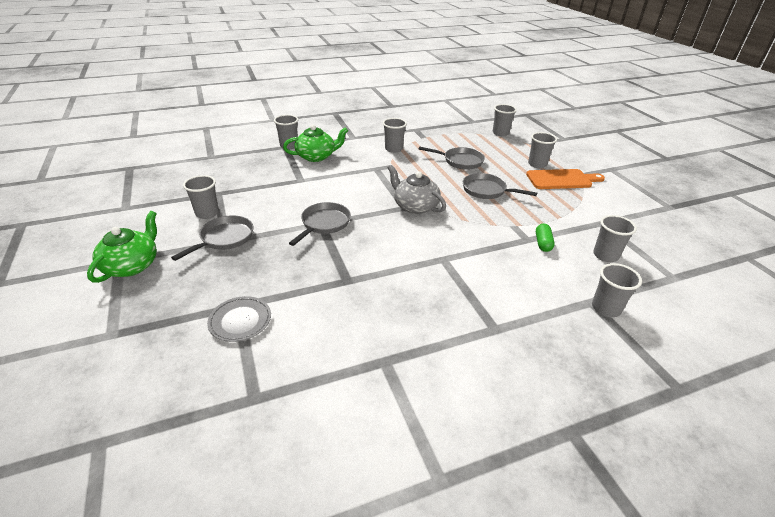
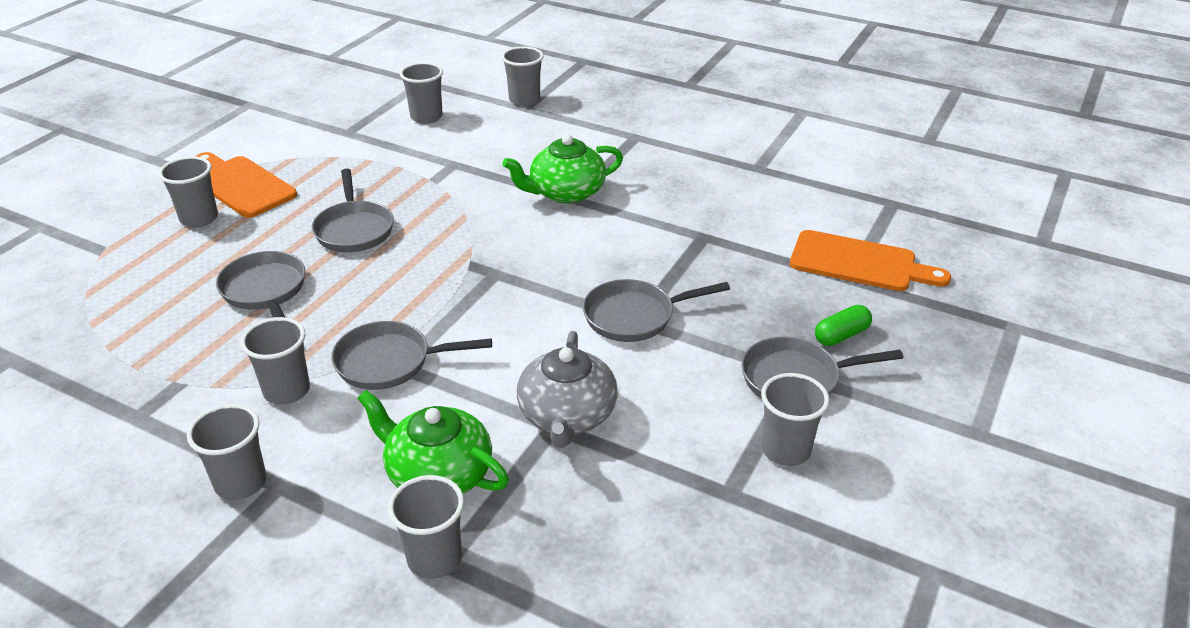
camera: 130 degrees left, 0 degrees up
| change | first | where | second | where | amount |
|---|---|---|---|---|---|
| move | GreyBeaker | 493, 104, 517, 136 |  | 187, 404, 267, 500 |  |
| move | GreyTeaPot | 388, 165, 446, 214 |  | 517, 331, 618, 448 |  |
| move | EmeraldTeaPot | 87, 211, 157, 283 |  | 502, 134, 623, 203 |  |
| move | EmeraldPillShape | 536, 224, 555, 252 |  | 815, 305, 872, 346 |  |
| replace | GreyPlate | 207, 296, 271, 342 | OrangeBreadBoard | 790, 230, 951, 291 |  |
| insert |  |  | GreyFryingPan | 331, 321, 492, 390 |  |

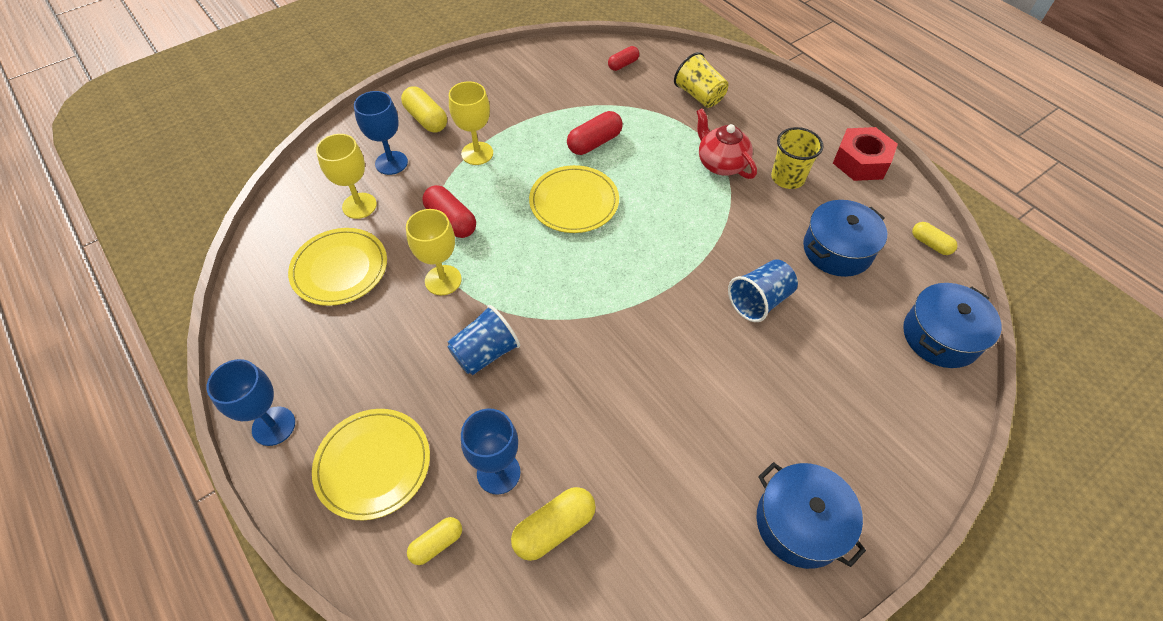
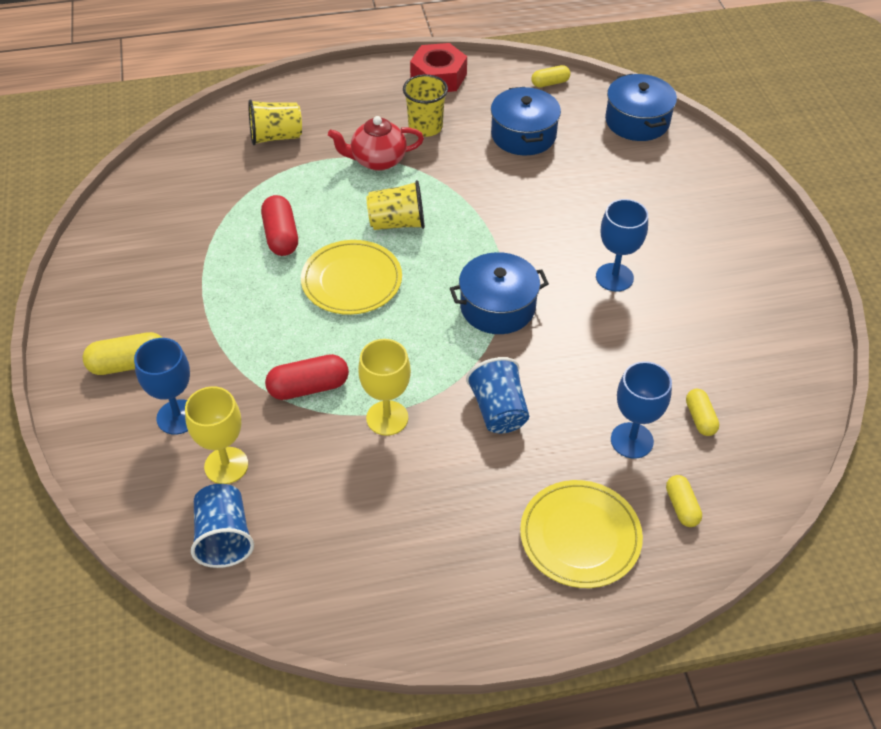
camera: 65 degrees left, 5 degrees down
| change | first | where | second | where | amount |
|---|---|---|---|---|---|
| delete | ScarletPillShape | 608, 46, 639, 71 |  |  |  |
| delete | YellowChalice | 449, 81, 493, 165 |  |  |  |
| delete | YellowPlate | 288, 228, 387, 306 |  |  |  |
| move | RoyalBlueBeaker | 728, 259, 798, 322 |  | 191, 484, 254, 568 |  |
| move | RoyalBlueChalice | 207, 359, 295, 446 |  | 596, 199, 648, 292 |  |
| move | RoyalBlueStockpot | 756, 462, 866, 569 |  | 450, 252, 549, 334 |  |
| resize | YellowPillShape | 511, 487, 596, 561 |  | 686, 389, 719, 436 | x0.63 |
| insert |  |  | YellowBeaker | 367, 180, 425, 230 |  |

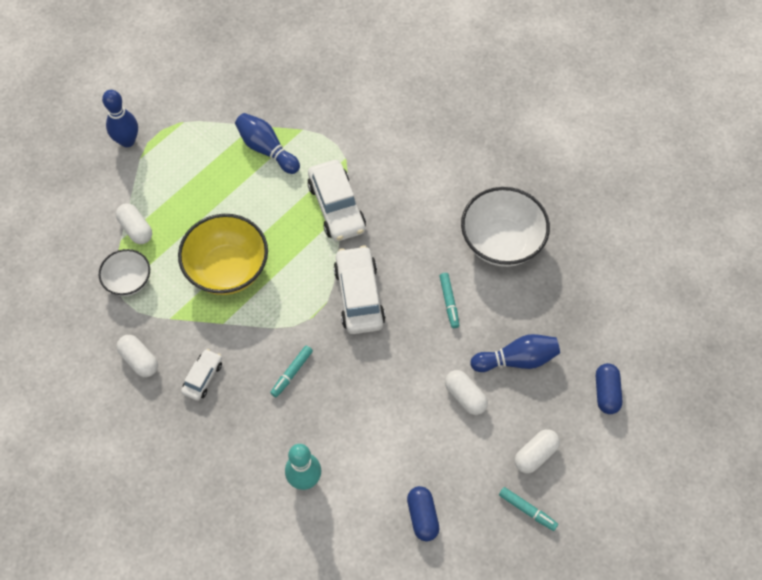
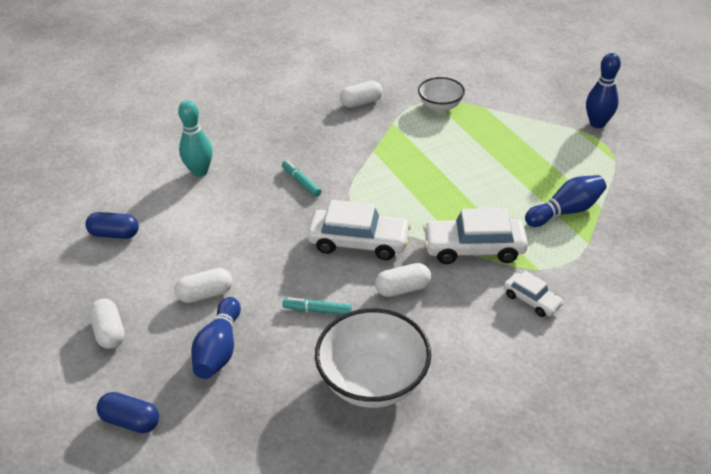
camera: 110 degrees right, 20 degrees down
| change | first | where | second | where | amount |
|---|---|---|---|---|---|
| move | PureWhitePillShape | 116, 203, 152, 244 |  | 375, 263, 431, 297 |  |
| delete | YellowServingBowl | 178, 214, 268, 295 |  |  |  |
| move | PureWhiteToyCar | 181, 349, 222, 401 |  | 504, 271, 564, 317 |  |
| delete | TurquoiseFeltPen | 499, 487, 558, 531 |  |  |  |

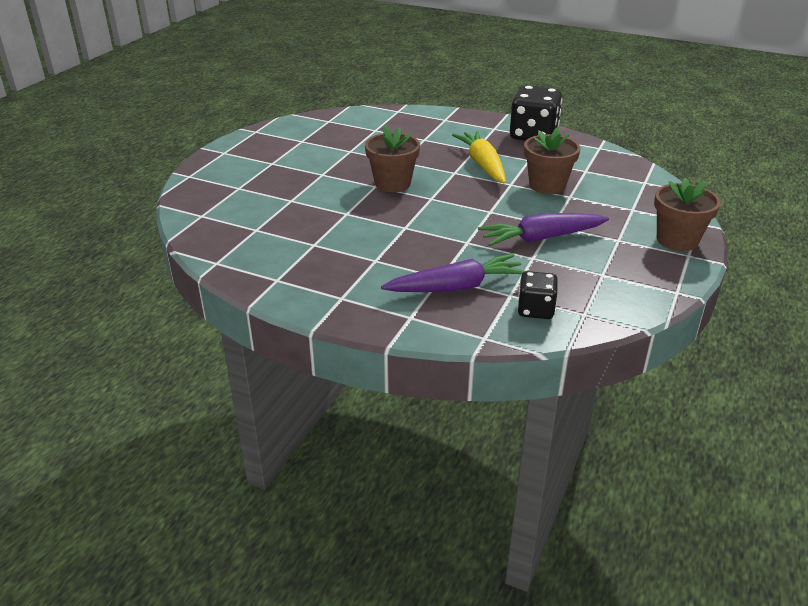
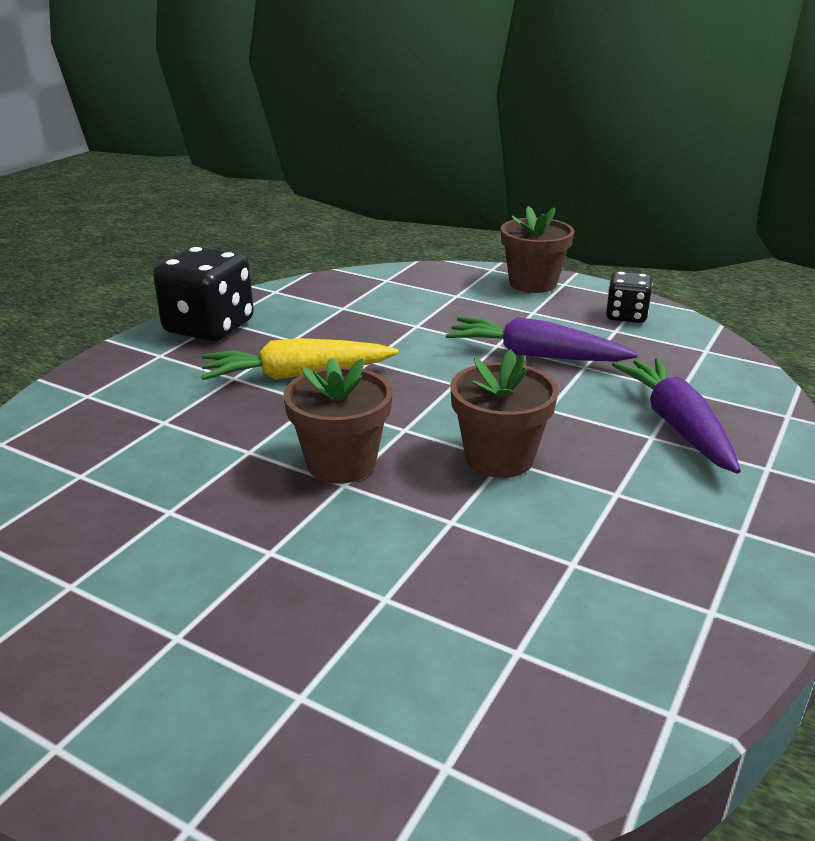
camera: 85 degrees left, 5 degrees down
| change | first | where | second | where | amount |
|---|---|---|---|---|---|
| move | BrownPlantPot | 524, 127, 580, 194 |  | 450, 349, 559, 478 |  |
| rotate | PurpleRootVegetable | 478, 213, 609, 246 |  | 446, 317, 638, 362 | 120 degrees clockwise |
| move | EbonyGameDie | 517, 271, 558, 319 |  | 606, 271, 652, 323 |  |

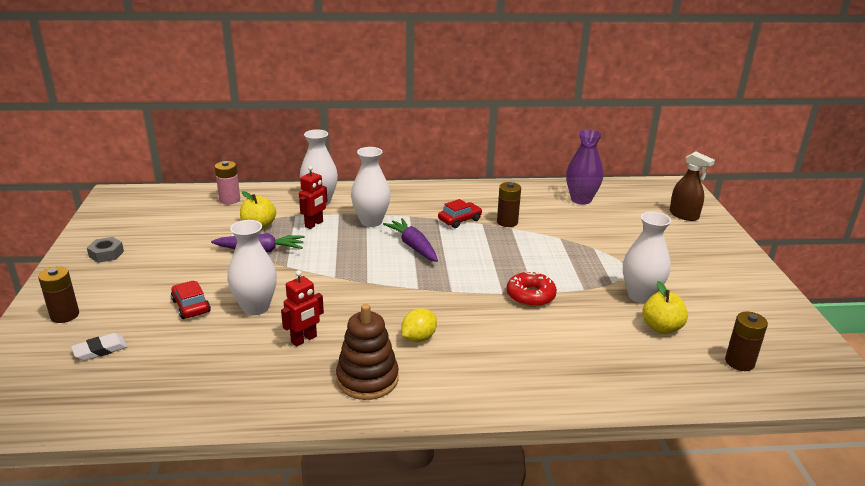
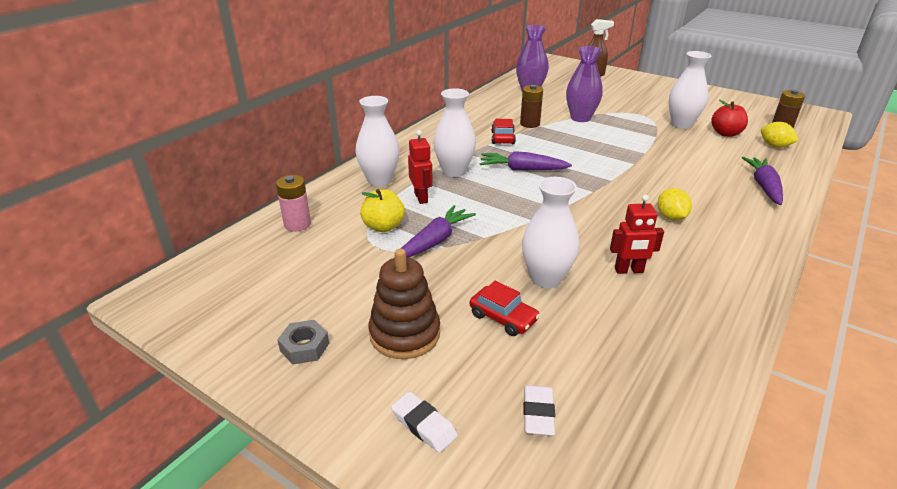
camera: 50 degrees left, 5 degrees up
| change | first | where | second | where | amount |
|---|---|---|---|---|---|
| replace | BrownPowerCell | 38, 266, 79, 323 | PureWhiteGumEraser | 391, 392, 458, 453 |  |
| rotate | ScarletRobotFigure | 281, 270, 324, 346 |  | 610, 195, 664, 274 | 90 degrees clockwise |
| delete | ScarletDonut | 507, 271, 557, 307 |  |  |  |
| rotate | ScarletToyCar | 171, 281, 211, 319 |  | 470, 281, 540, 336 | 150 degrees counterclockwise |
| recolor | YellowAppleFruit | 642, 281, 688, 334 | ScarletAppleFruit | 711, 100, 748, 137 |  |
| move | BrownStackingToy | 336, 304, 399, 400 |  | 368, 249, 440, 359 |  |
| insert |  |  | PurpleFlowerVase | 566, 46, 603, 122 |  |
| insert |  |  | YellowToyLemon | 761, 122, 799, 148 |  |
| insert |  |  | PurpleRootVegetable | 742, 157, 783, 205 |  |

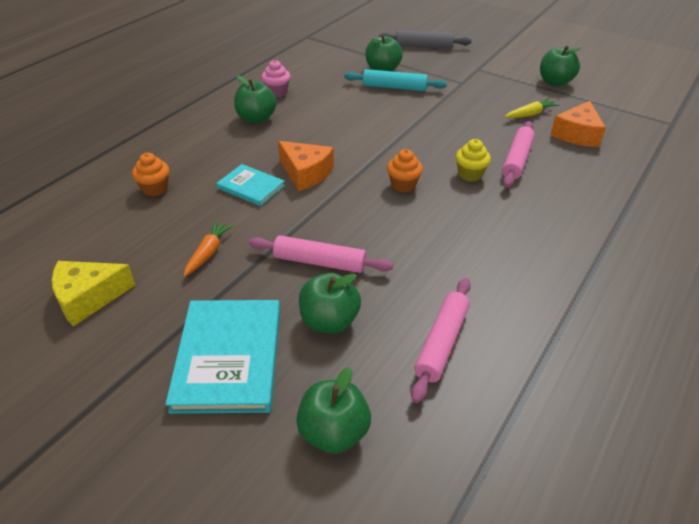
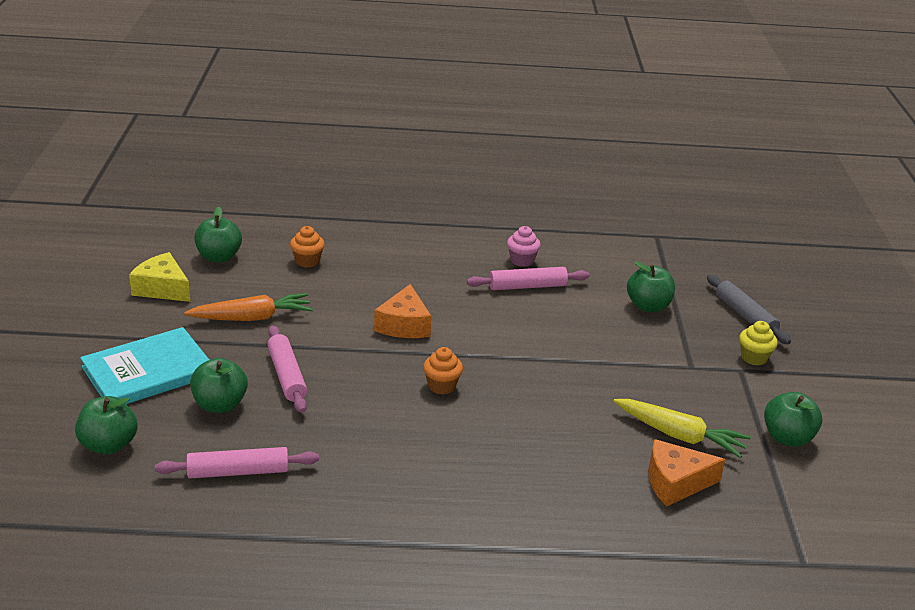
camera: 55 degrees right, 10 degrees down
| change | first | where | second | where | amount |
|---|---|---|---|---|---|
| delete | TurquoisePastryRoller | 344, 69, 447, 91 |  |  |  |
| move | EmeraldAppleFruit | 234, 76, 277, 123 |  | 194, 206, 242, 262 |  |
| resize | YellowRootVegetable | 505, 98, 559, 118 |  | 614, 399, 751, 458 | x1.62 |
| move | RosePinkPastryRoller | 502, 121, 535, 188 |  | 467, 267, 589, 290 |  |
| move | YellowFairyCake | 455, 139, 491, 182 |  | 739, 321, 778, 366 |  |
| delete | TurquoiseBook | 216, 164, 285, 206 |  |  |  |
| resize | OrangeRootVegetable | 184, 220, 234, 277 |  | 184, 293, 313, 321 | x1.62 |

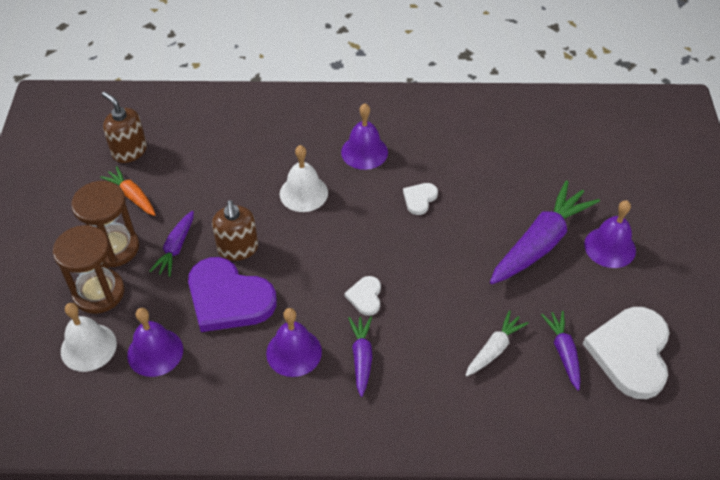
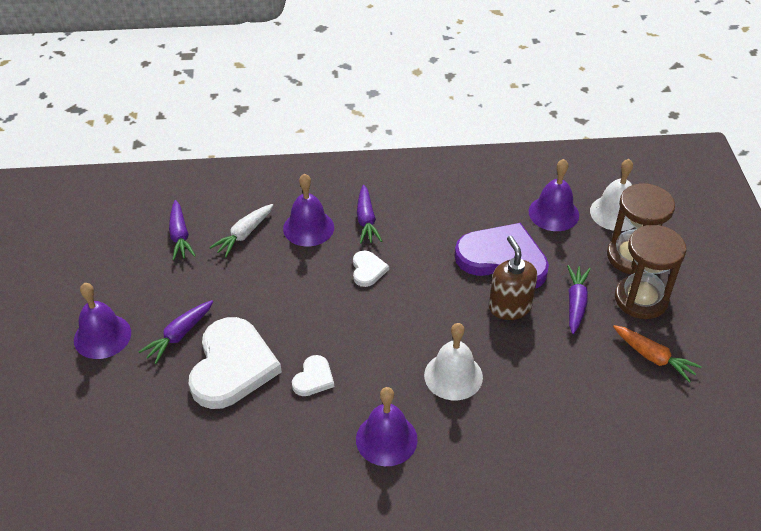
camera: 175 degrees right, 5 degrees down
| change | first | where | second | where | amount |
|---|---|---|---|---|---|
| delete | BrownSoapDispenser | 102, 91, 147, 163 |  |  |  |
| resize | PurpleRootVegetable | 490, 180, 600, 284 |  | 138, 300, 213, 364 | x0.53 |
| move | PureWhiteLoveHeart | 583, 307, 669, 399 |  | 189, 317, 282, 409 |  |
| move | PurpleBell | 266, 308, 322, 377 |  | 283, 173, 334, 246 |  |

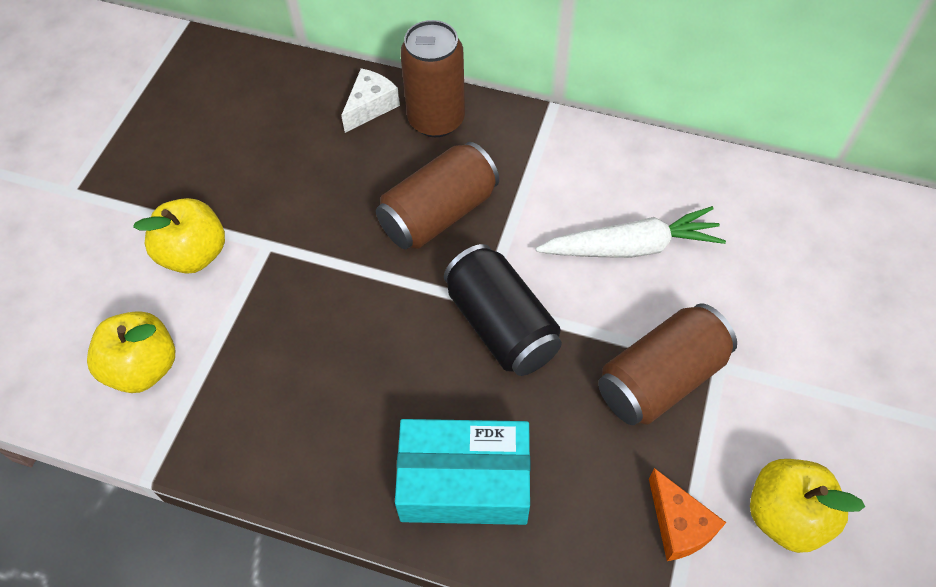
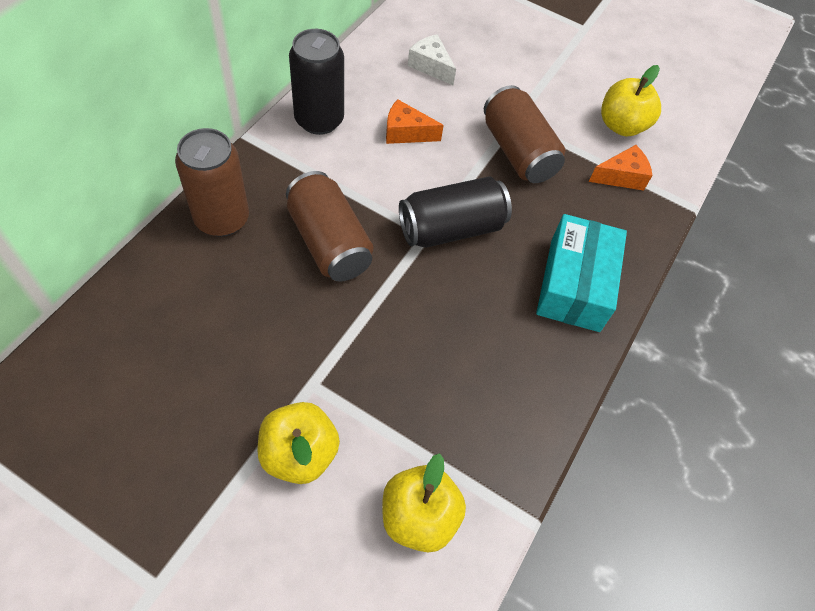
camera: 85 degrees left, 0 degrees up
| change | first | where | second | where | amount |
|---|---|---|---|---|---|
| move | PureWhiteCheese | 341, 68, 400, 133 |  | 408, 34, 456, 85 |  |
| replace | PureWhiteRootVegetable | 536, 206, 726, 258 | OrangeCheese | 386, 99, 444, 144 |  |
| insert |  |  | EbonySodaCan | 289, 29, 344, 135 |  |

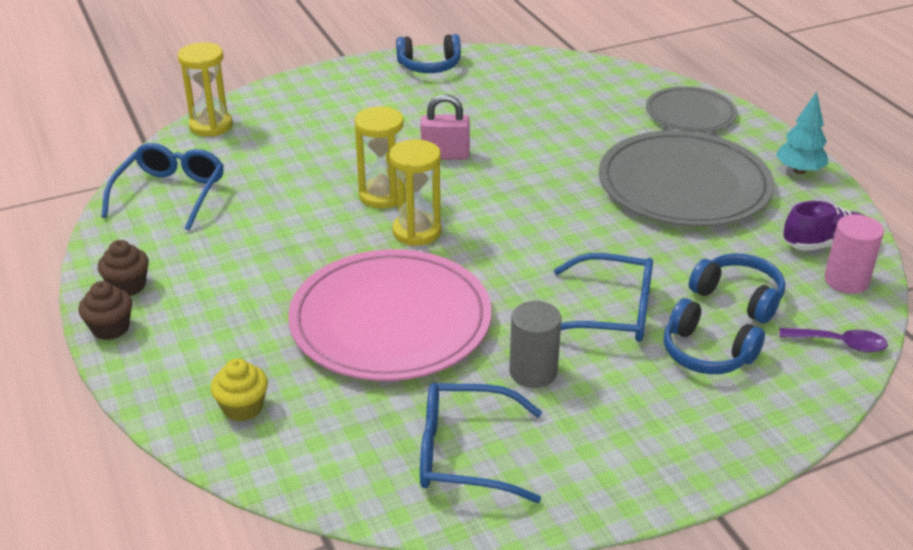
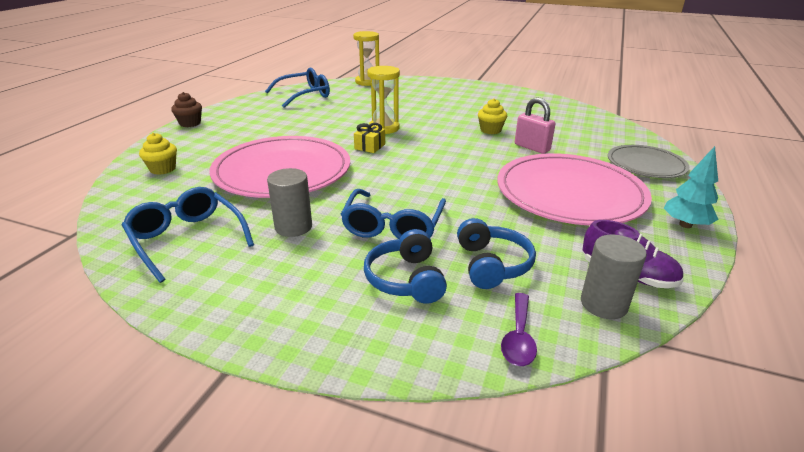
camera: 45 degrees right, 5 degrees down
| change | first | where | second | where | amount |
|---|---|---|---|---|---|
| delete | RoyalBlueOverEarHeadphones | 396, 34, 461, 73 |  |  |  |
| move | RosePinkLock | 420, 94, 470, 159 |  | 515, 98, 556, 154 |  |
| recolor | GreyPlate | 599, 131, 774, 227 | RosePinkPlate | 497, 153, 652, 226 |  |
| replace | YellowSandglass | 389, 139, 442, 246 | YellowGift | 354, 123, 385, 153 |  |
| recolor | RosePinkCylinderShape | 824, 214, 884, 294 | GreyCylinderShape | 581, 234, 647, 319 |  |
| delete | BrownFairyCake | 98, 240, 149, 296 |  |  |  |
| rotate | RoyalBlueEyeglasses | 554, 253, 653, 342 |  | 341, 189, 446, 239 | 45 degrees clockwise |
| rotate | PurpleTablespoon | 779, 328, 888, 353 |  | 501, 293, 537, 366 | 45 degrees clockwise |
| insert |  |  | YellowFairyCake | 478, 98, 507, 134 |  |

